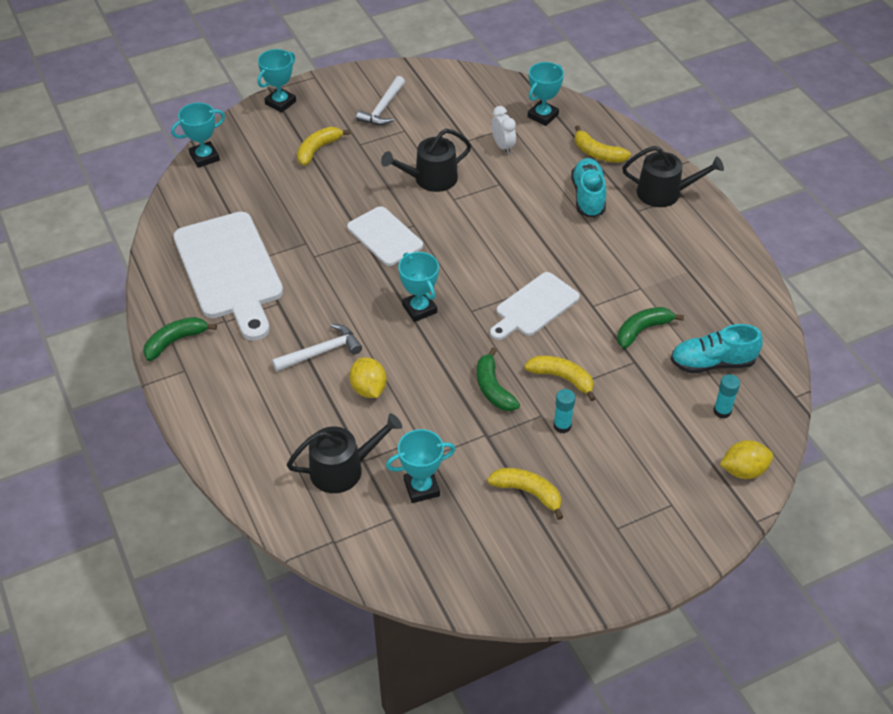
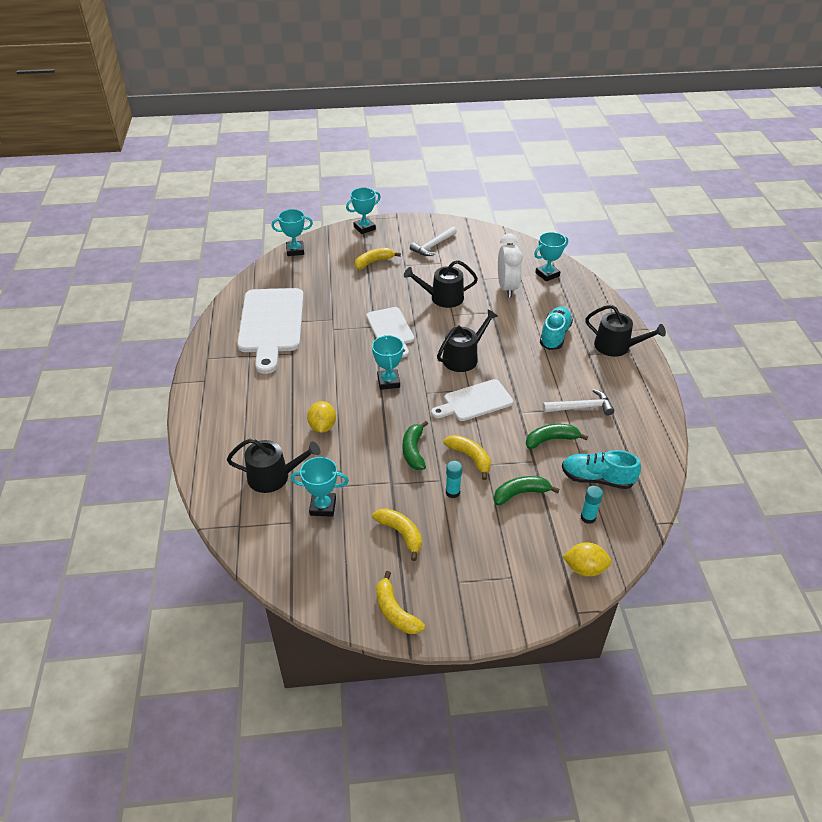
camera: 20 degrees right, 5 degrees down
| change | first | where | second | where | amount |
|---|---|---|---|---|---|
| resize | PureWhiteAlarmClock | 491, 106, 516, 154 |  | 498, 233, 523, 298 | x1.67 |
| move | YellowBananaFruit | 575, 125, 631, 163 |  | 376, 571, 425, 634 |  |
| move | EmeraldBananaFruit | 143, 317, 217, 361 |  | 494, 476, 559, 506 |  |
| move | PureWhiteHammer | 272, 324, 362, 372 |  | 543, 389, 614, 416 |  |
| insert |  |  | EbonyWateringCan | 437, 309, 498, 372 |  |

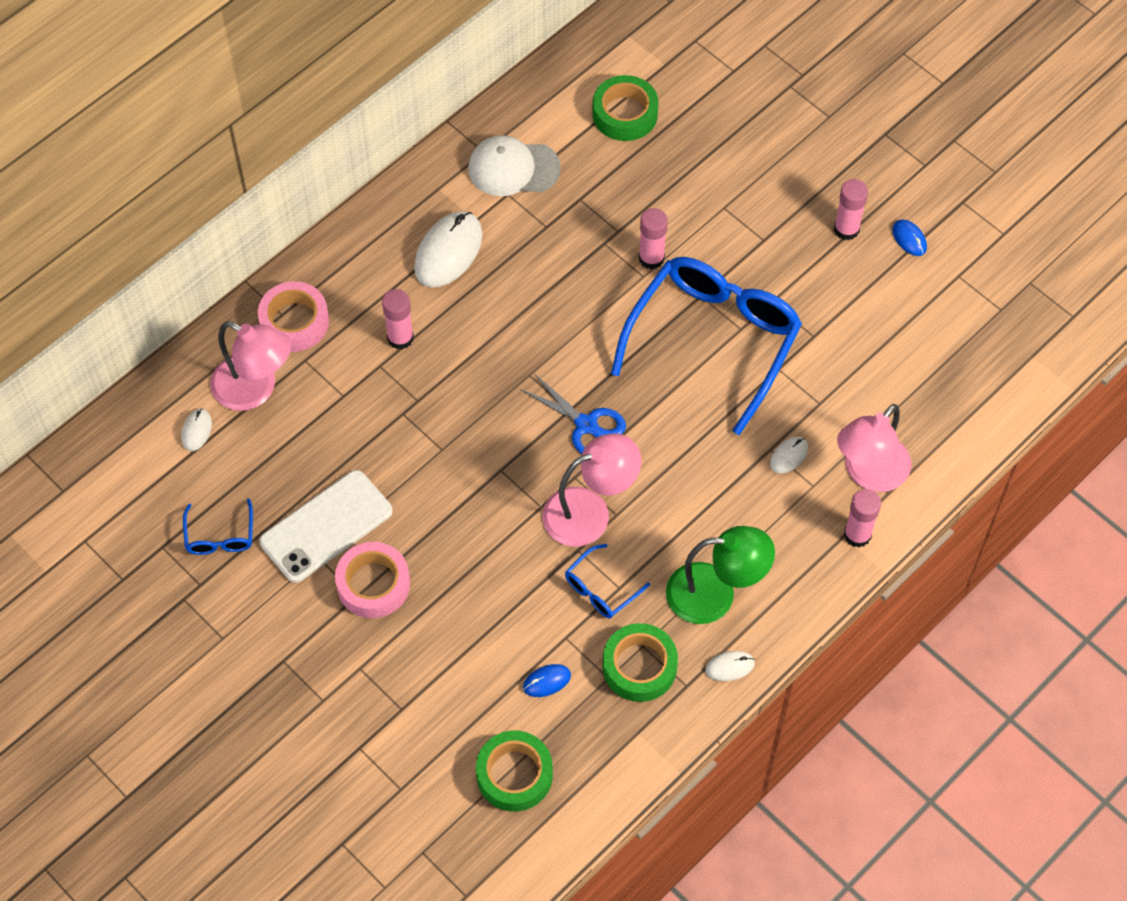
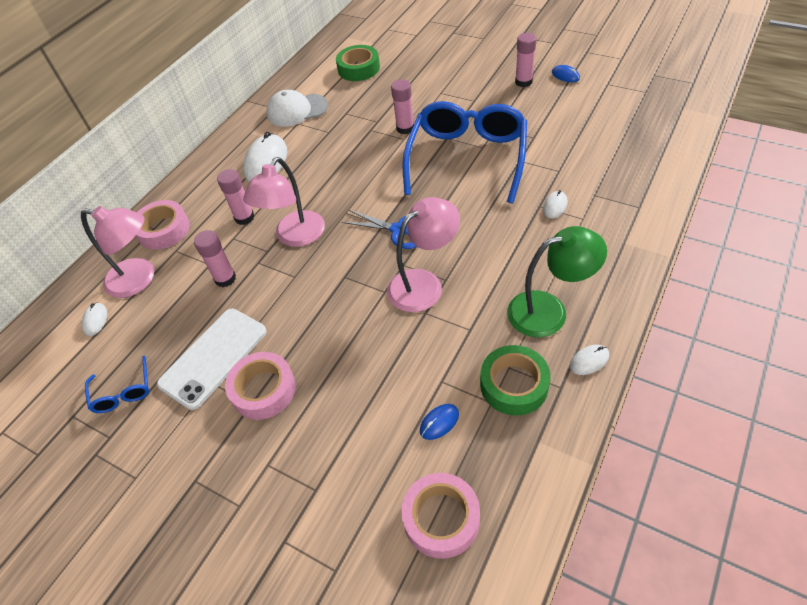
camera: 10 degrees left, 10 degrees down
| change | first | where | second | where | amount |
|---|---|---|---|---|---|
| move | RosePinkLamp | 837, 404, 911, 492 |  | 243, 157, 325, 247 |  |
| move | RosePinkGlueStick | 844, 489, 881, 548 |  | 194, 230, 236, 287 |  |
| delete | RoyalBlueEyeglasses | 565, 544, 650, 618 |  |  |  |
| recolor | EmeraldStickyTape | 476, 731, 553, 811 | RosePinkStickyTape | 401, 473, 480, 559 |  |

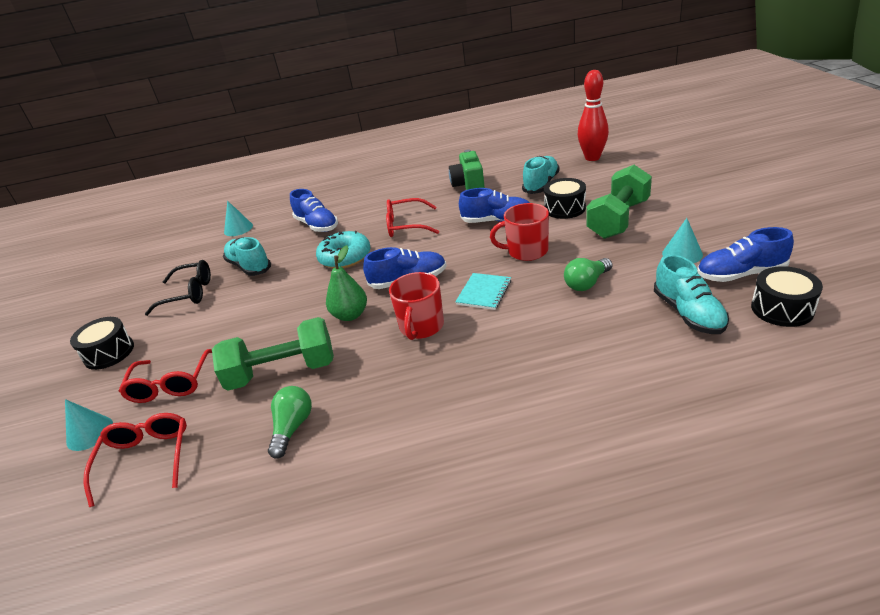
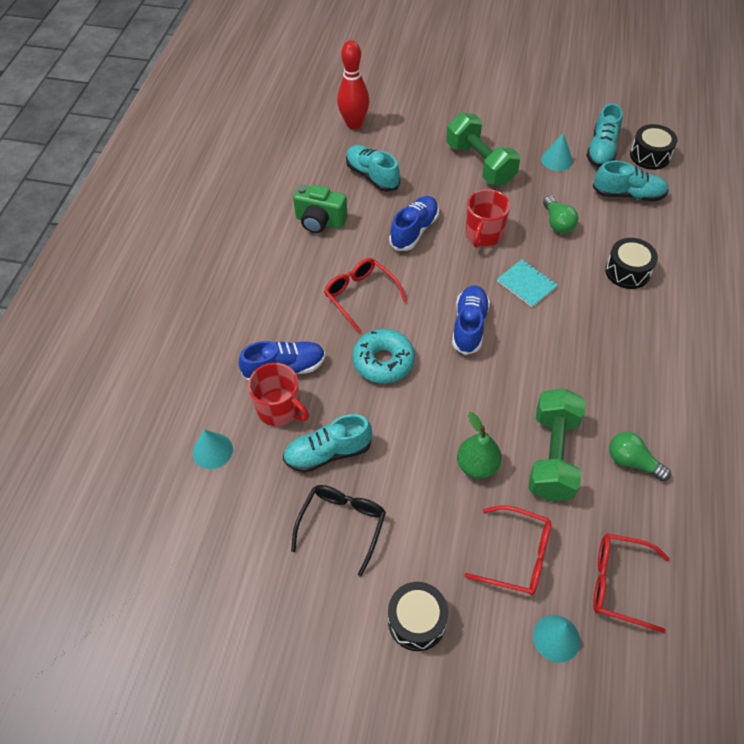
camera: 70 degrees left, 20 degrees up
| change | first | where | second | where | amount |
|---|---|---|---|---|---|
| move | EbonySnareDrum | 544, 178, 586, 219 |  | 605, 238, 658, 289 |  |
| rotate | ScarletEyeglasses | 386, 198, 439, 237 |  | 324, 258, 407, 333 | 120 degrees clockwise |
| recolor | RoyalBlueShoe | 697, 227, 794, 282 | TurquoiseShoe | 586, 103, 623, 167 |  |
| move | EmeraldPearFruit | 326, 245, 367, 321 |  | 457, 412, 502, 479 |  |
| move | ScarletCoffeeMug | 389, 272, 444, 340 |  | 248, 363, 309, 426 |  |

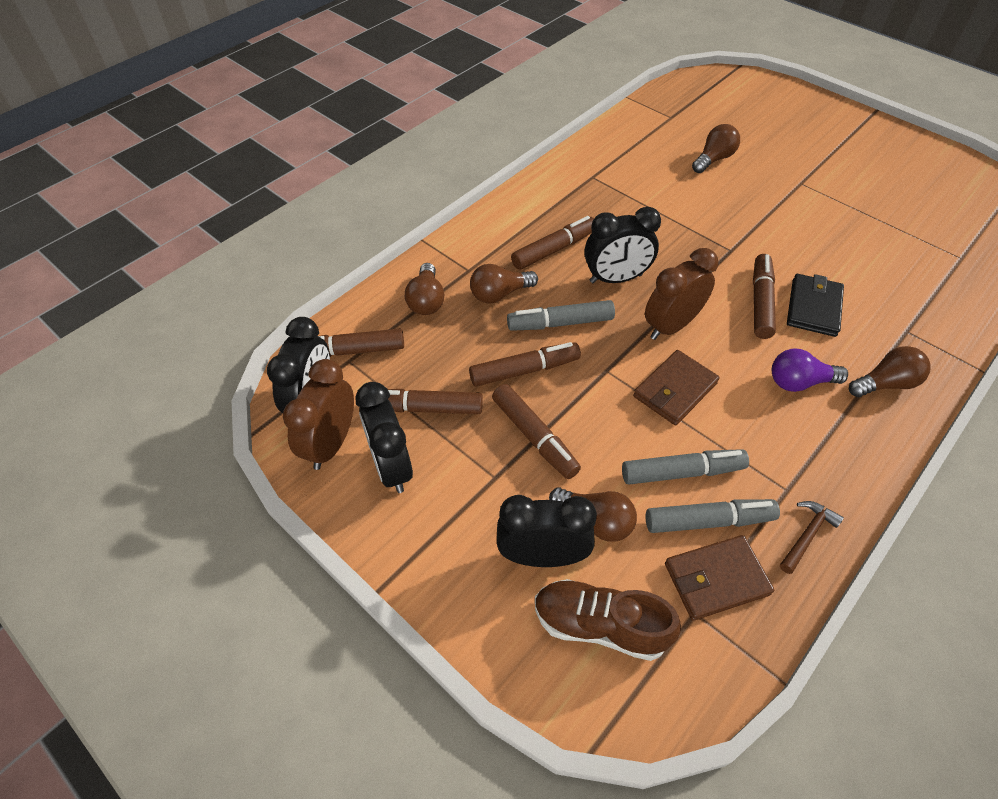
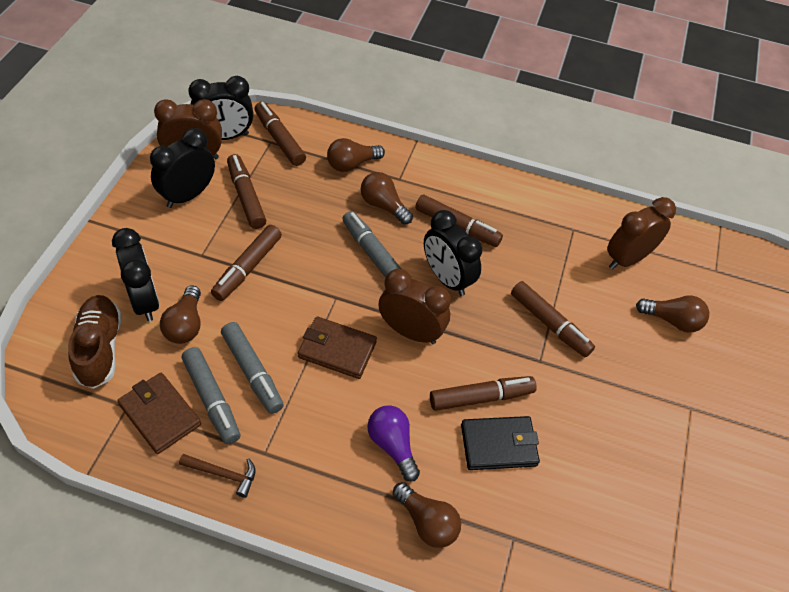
camera: 60 degrees right, 0 degrees up
| change | first | where | second | where | amount |
|---|---|---|---|---|---|
| move | BrownFeltPen | 469, 342, 581, 386 |  | 511, 281, 595, 357 |  |
| insert |  |  | BrownAlarmClock | 607, 197, 676, 270 |  |

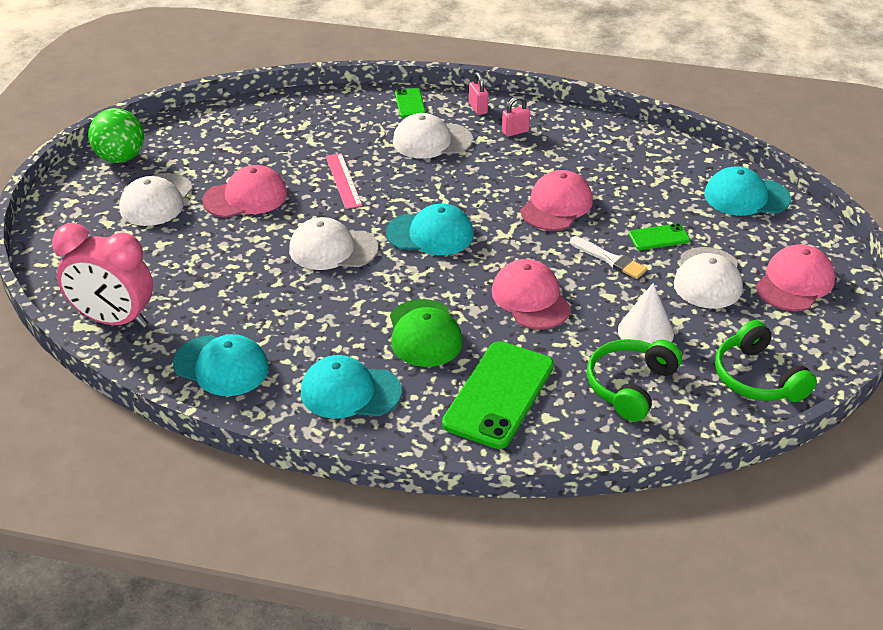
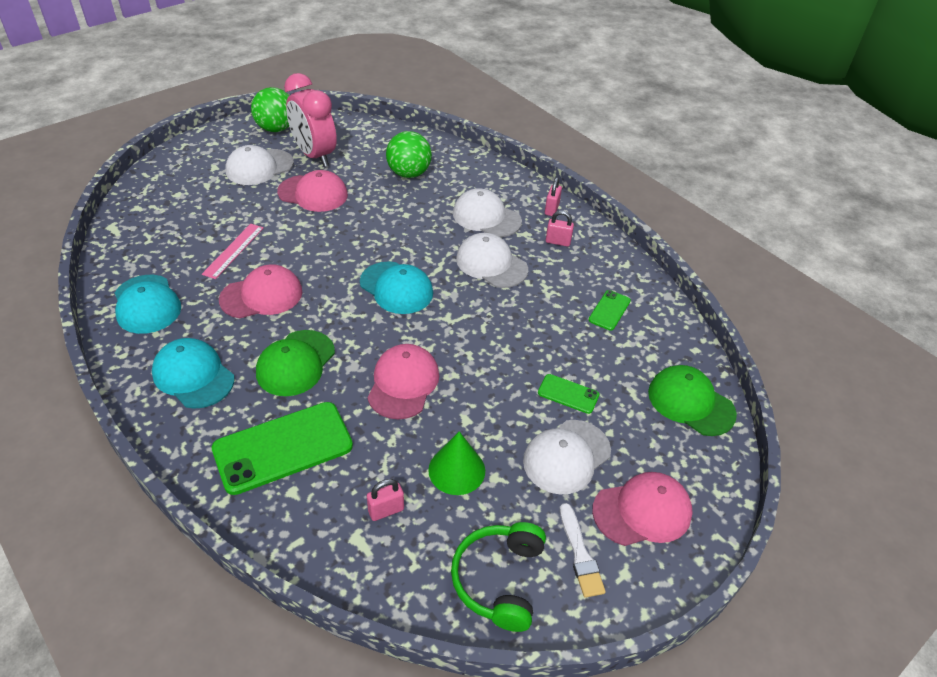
camera: 35 degrees right, 5 degrees up
| change | first | where | second | where | amount |
|---|---|---|---|---|---|
| move | EmeraldSmartphone | 395, 88, 426, 118 |  | 589, 290, 631, 331 |  |
| move | RosePinkMeasuringStick | 326, 153, 362, 209 |  | 202, 224, 264, 279 |  |
| recolor | TurquoiseBaseballCap | 704, 166, 791, 216 | EmeraldBaseballCap | 648, 365, 737, 436 |  |
| move | RosePinkBaseballCap | 520, 170, 593, 231 |  | 219, 264, 302, 318 |  |
| move | PureWhiteBaseballCap | 289, 217, 378, 270 |  | 456, 233, 528, 288 |  |
| move | RosePinkAlarmClock | 52, 223, 153, 328 |  | 284, 73, 337, 167 |  |
| move | PureWhitePaintbrush | 570, 236, 647, 279 |  | 560, 503, 606, 598 |  |
| recolor | PureWhiteSolidCone | 618, 283, 674, 344 | EmeraldSolidCone | 428, 431, 485, 495 |  |
| replace | EmeraldOverEarHeadphones | 587, 339, 682, 422 | RosePinkLock | 367, 479, 404, 521 |  |
| insert |  |  | EmeraldBall | 386, 131, 432, 178 |  |

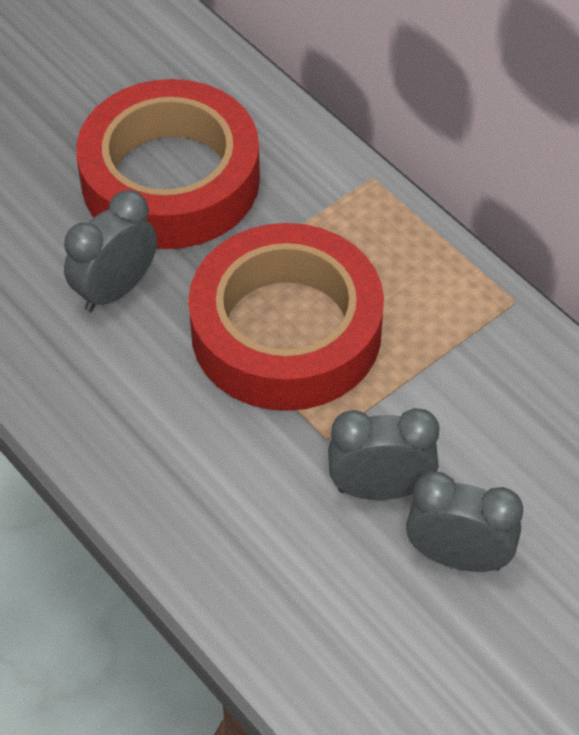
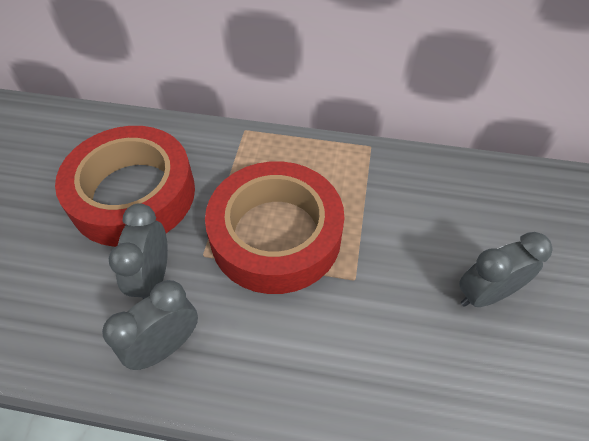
camera: 40 degrees left, 0 degrees up
| change | first | where | second | where | amount |
|---|---|---|---|---|---|
| move | GreyAlarmClock | 328, 408, 440, 500 |  | 102, 280, 198, 370 |  |

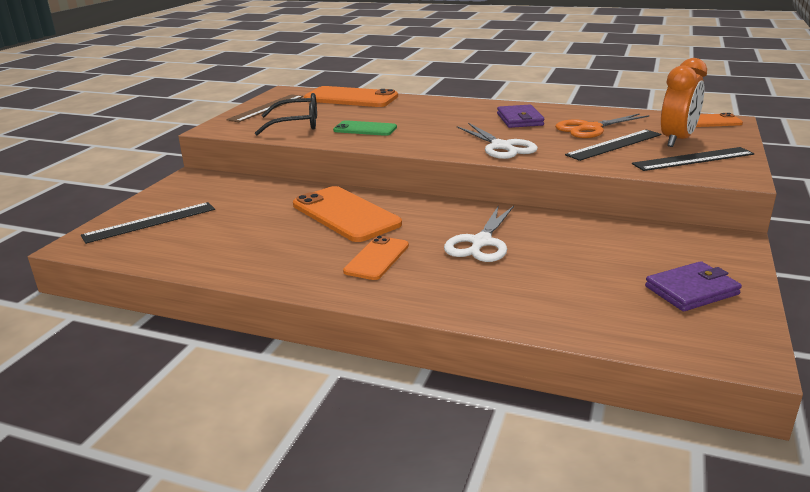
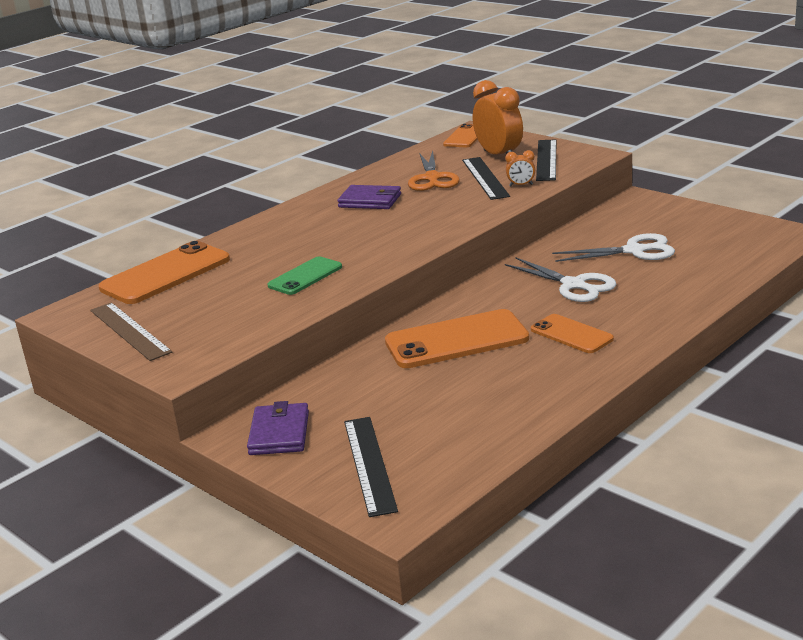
camera: 65 degrees left, 0 degrees up
| change | first | where | second | where | amount |
|---|---|---|---|---|---|
| delete | EbonyEyeglasses | 255, 93, 317, 135 |  |  |  |
| move | PureWhiteShears | 457, 123, 538, 159 |  | 552, 233, 675, 262 |  |
| move | PurpleCardWallet | 645, 261, 742, 311 |  | 247, 401, 309, 455 |  |
| insert |  |  | OrangeAlarmClock | 505, 150, 535, 186 |  |

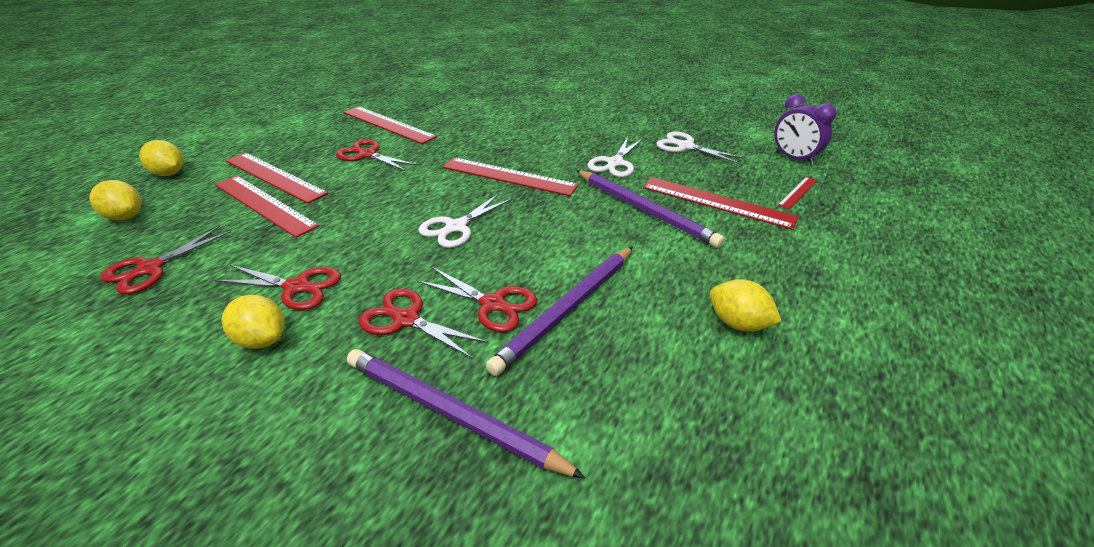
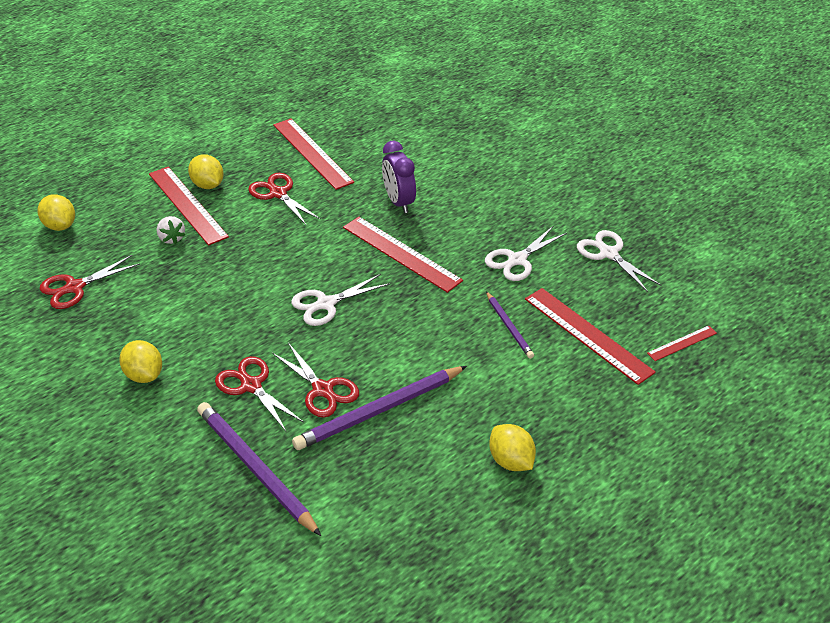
camera: 20 degrees right, 5 degrees up
| change | first | where | second | where | amount |
|---|---|---|---|---|---|
| move | PurpleAlarmClock | 775, 94, 837, 165 |  | 382, 141, 416, 213 |  |
| move | YellowToyLemon | 139, 140, 184, 176 |  | 188, 154, 224, 189 |  |
| resize | PurplePencil | 576, 170, 725, 248 |  | 486, 291, 534, 359 | x0.55 |
| replace | ScarletMeasuringStick | 215, 176, 319, 238 | PureWhiteBerry | 157, 216, 185, 244 |  |
| delete | ScarletShears | 215, 265, 341, 310 |  |  |  |

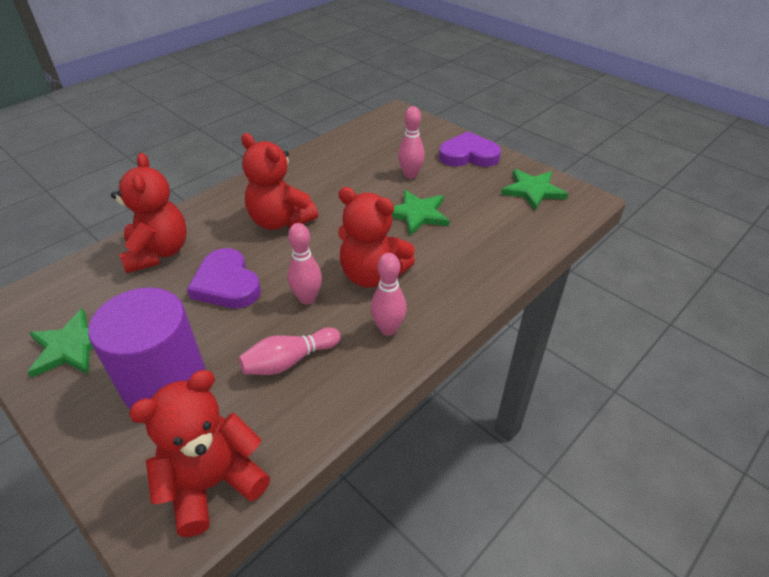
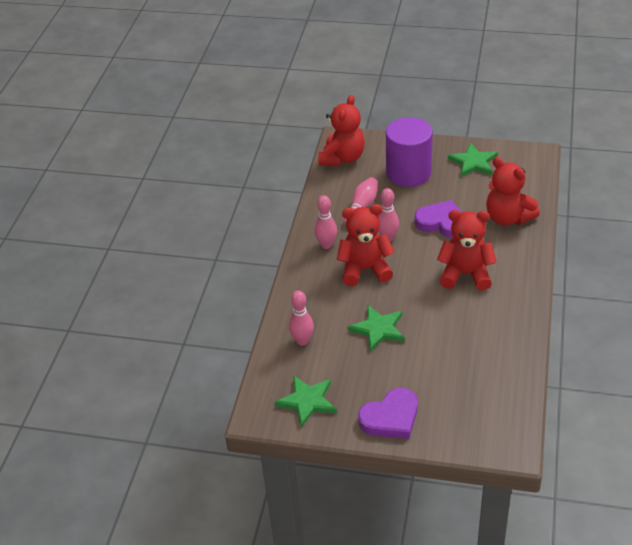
camera: 150 degrees right, 0 degrees up
| change | first | where | second | where | amount |
|---|---|---|---|---|---|
| move | RosePinkSkittle | 398, 106, 425, 179 |  | 289, 290, 314, 345 |  |

